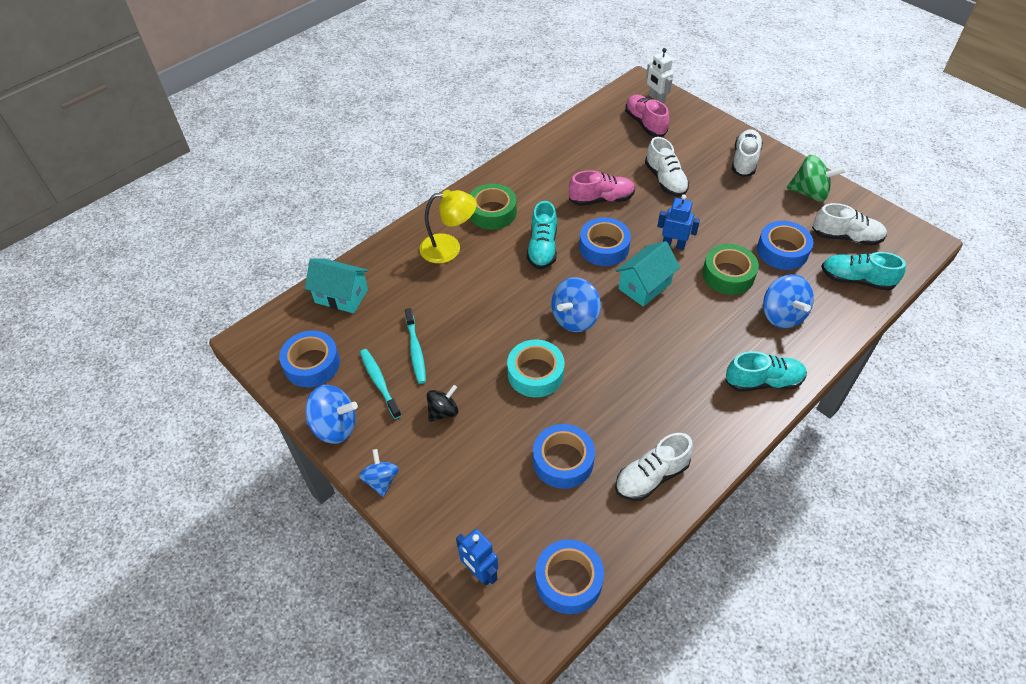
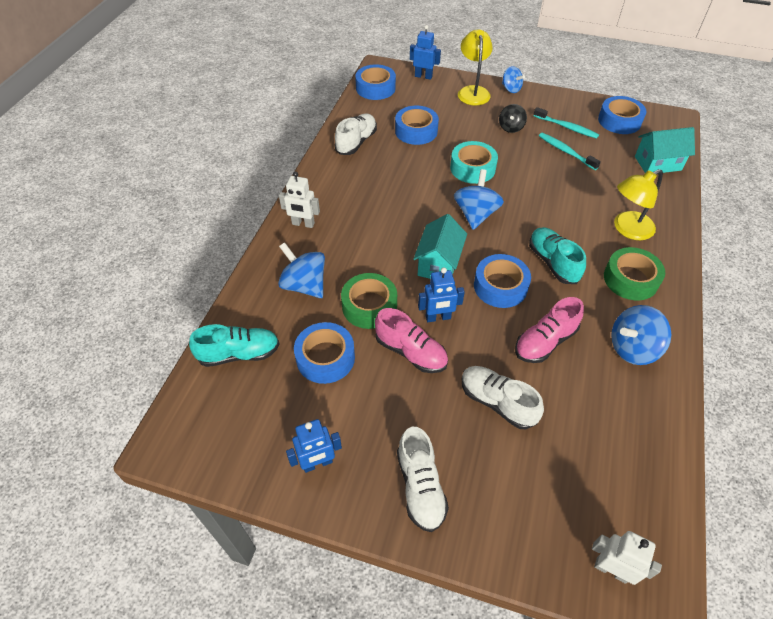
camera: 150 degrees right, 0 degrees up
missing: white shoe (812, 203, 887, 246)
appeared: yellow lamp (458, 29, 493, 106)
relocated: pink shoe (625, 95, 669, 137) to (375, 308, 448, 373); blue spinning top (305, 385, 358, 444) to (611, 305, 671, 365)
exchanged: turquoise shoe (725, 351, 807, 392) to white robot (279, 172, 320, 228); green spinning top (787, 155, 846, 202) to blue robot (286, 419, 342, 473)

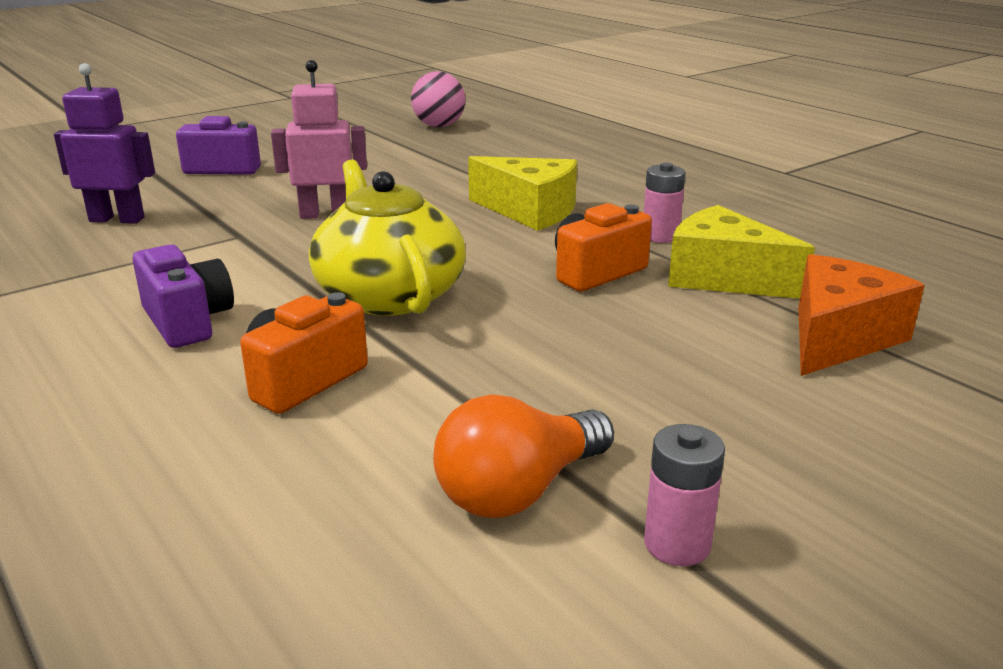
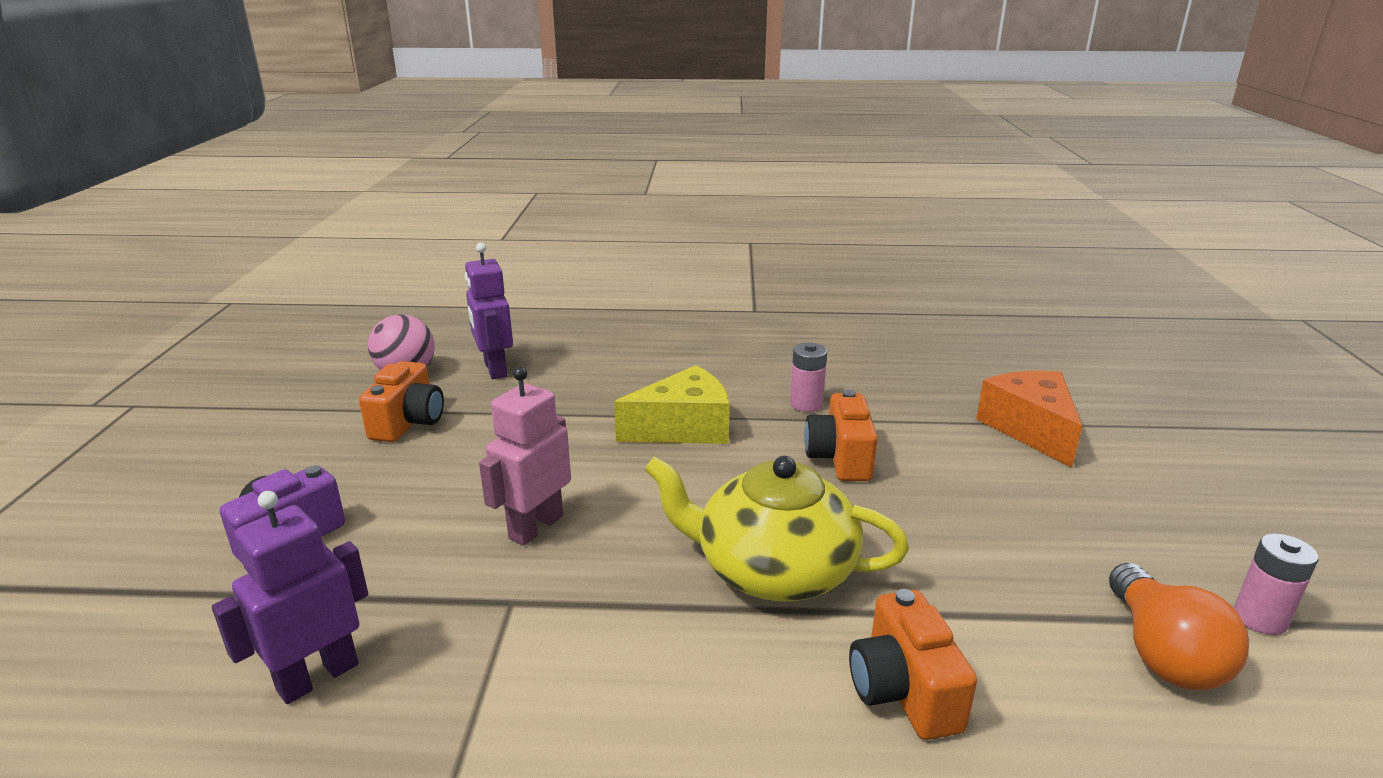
camera: 50 degrees left, 0 degrees up
missing: purple camera (133, 244, 234, 348); yellow cheese (668, 205, 815, 299)
appeared: orange camera (359, 361, 444, 442); purple robot (465, 243, 513, 379)

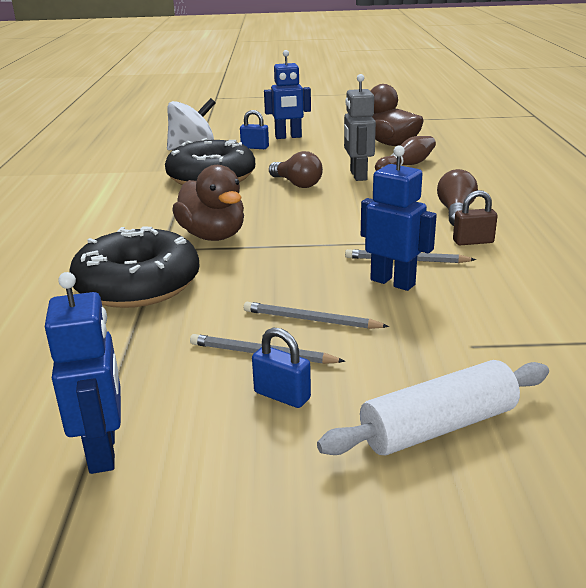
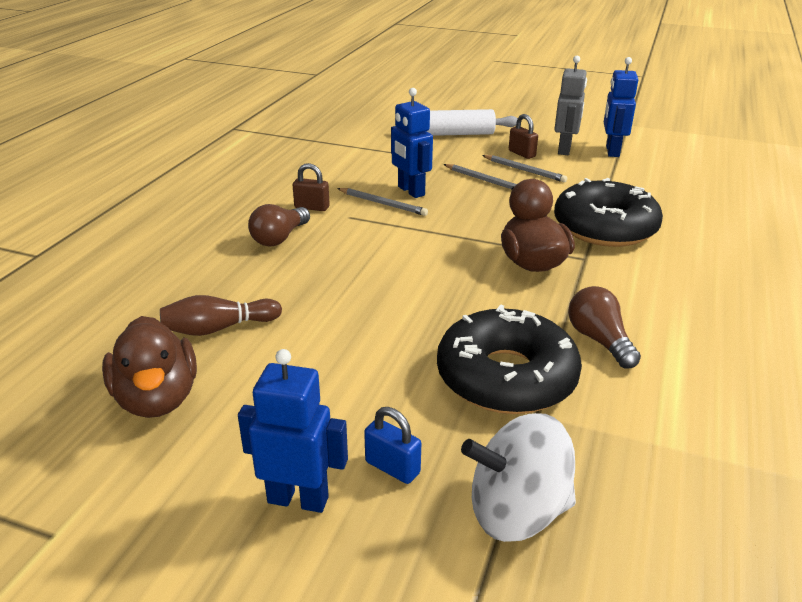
camera: 160 degrees left, 5 degrees up
relocated: grey robot (344, 74, 376, 181) to (554, 56, 587, 155); brown light bulb (269, 151, 323, 188) to (568, 286, 641, 369)
colour: blue padlock (252, 328, 311, 408) to brown padlock (509, 114, 538, 159)

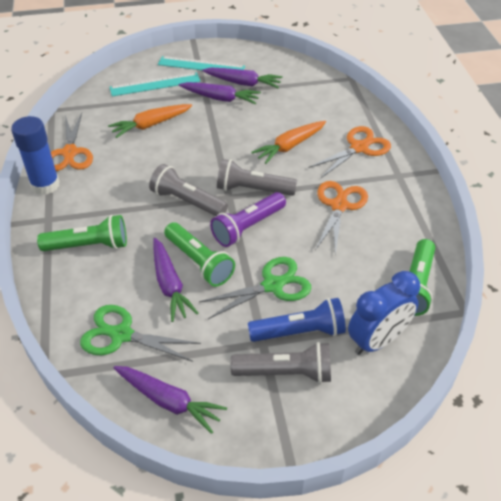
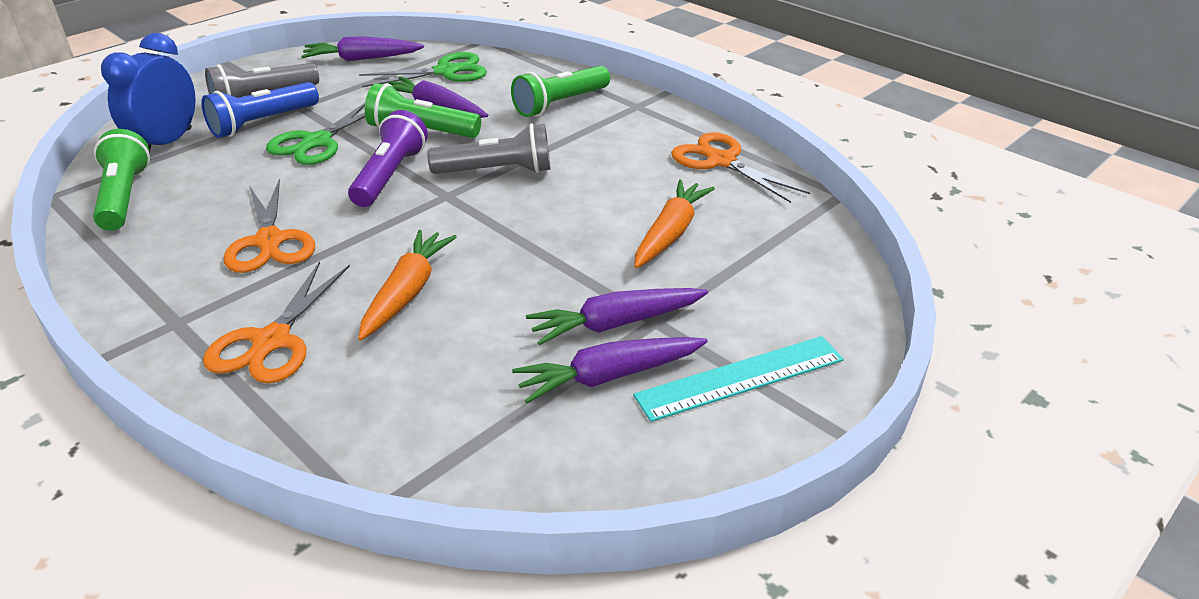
camera: 145 degrees right, 10 degrees down
missing: blue glue stick (11, 116, 60, 195); turquoise ruler (110, 72, 201, 96); grey flashlight (217, 159, 297, 196)

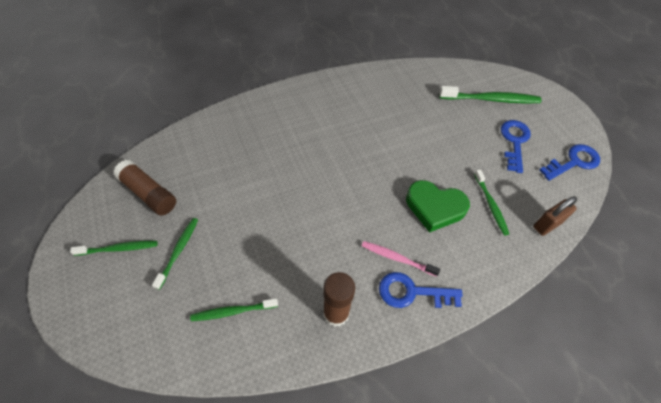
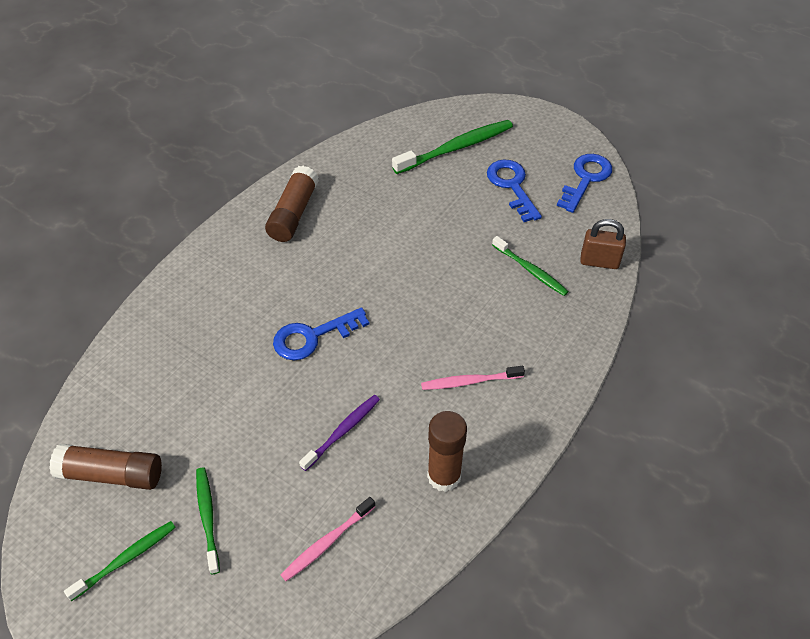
camera: 30 degrees left, 5 degrees down
missing: green heart (406, 180, 470, 233)
appeared: brown glue stick (265, 166, 319, 242); purple toothbrush (299, 395, 380, 471)
relocated: blue key (379, 272, 463, 308) to (273, 307, 369, 360)
colour: green toothbrush (190, 298, 278, 321) to pink toothbrush (281, 497, 375, 581)
spun: brown padlock (533, 196, 577, 236) = (580, 219, 626, 269) 75 degrees clockwise

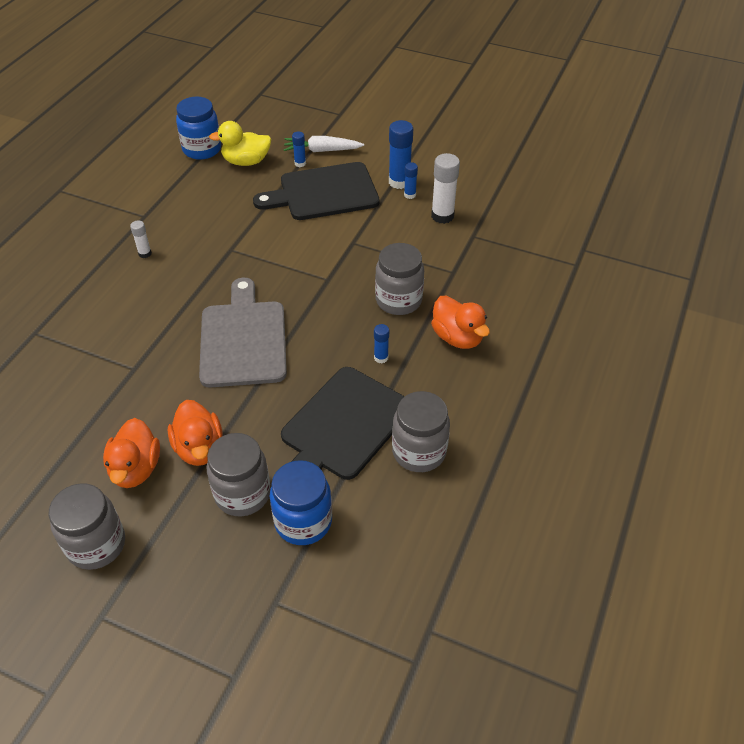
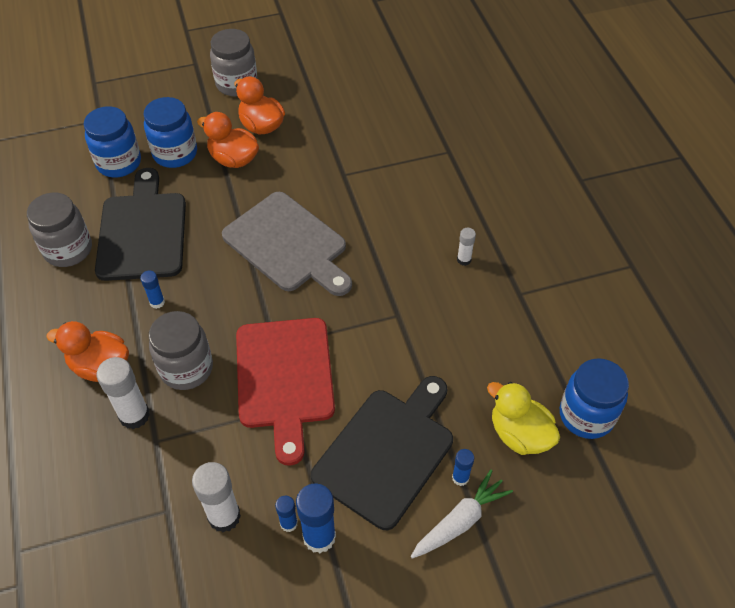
camera: 140 degrees right, 5 degrees up
appeared: white glue stick (97, 357, 150, 429); red cutting board (236, 318, 335, 466)
colour: grey jar (207, 433, 271, 516) to blue jar (144, 97, 197, 168)
spun: yellow duck (209, 121, 271, 166) = (487, 382, 560, 455) 90 degrees counterclockwise

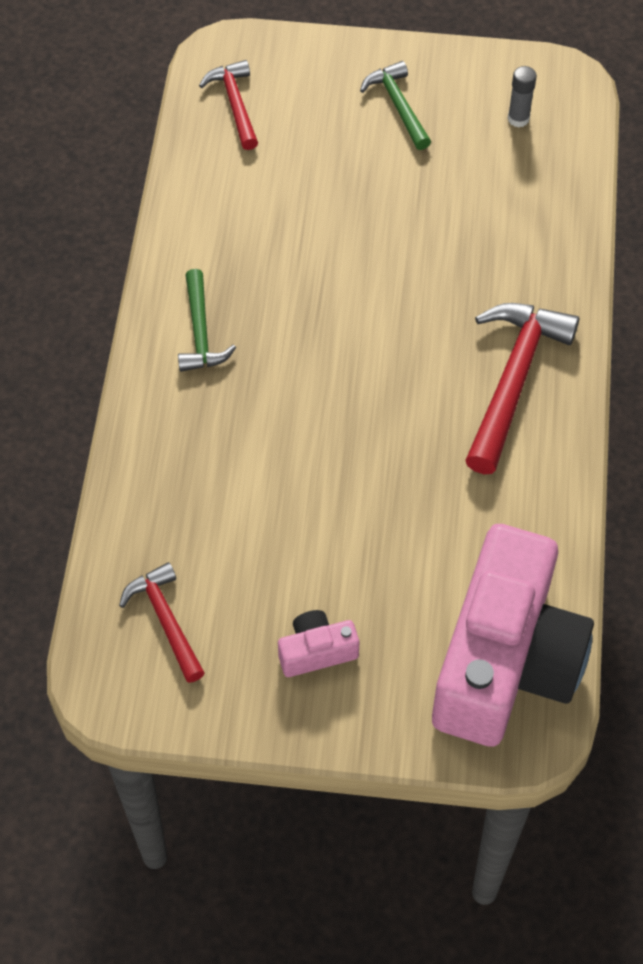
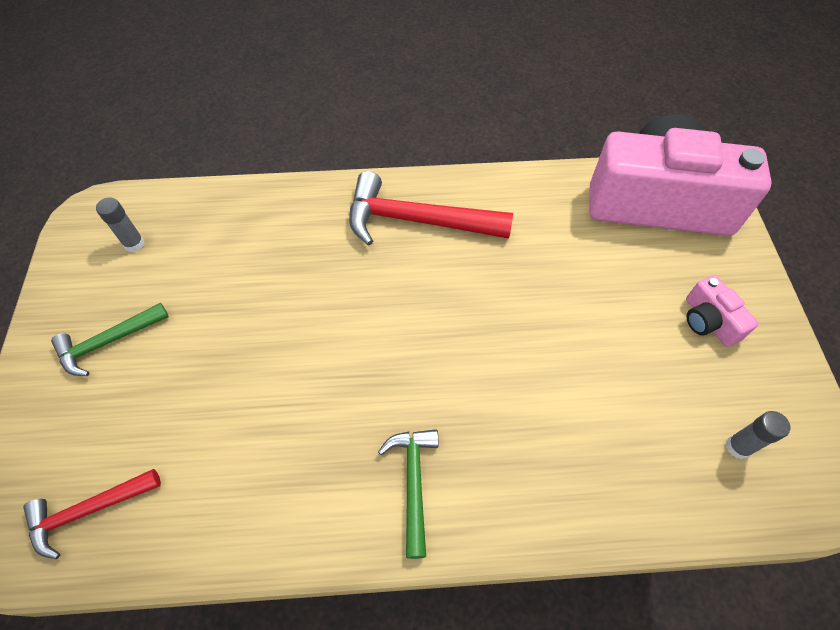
camera: 100 degrees left, 0 degrees up
exchanged: red hammer (119, 562, 205, 683) to grey glue stick (726, 411, 790, 459)
spun: green hammer (178, 269, 236, 372) = (378, 429, 438, 559) 75 degrees counterclockwise

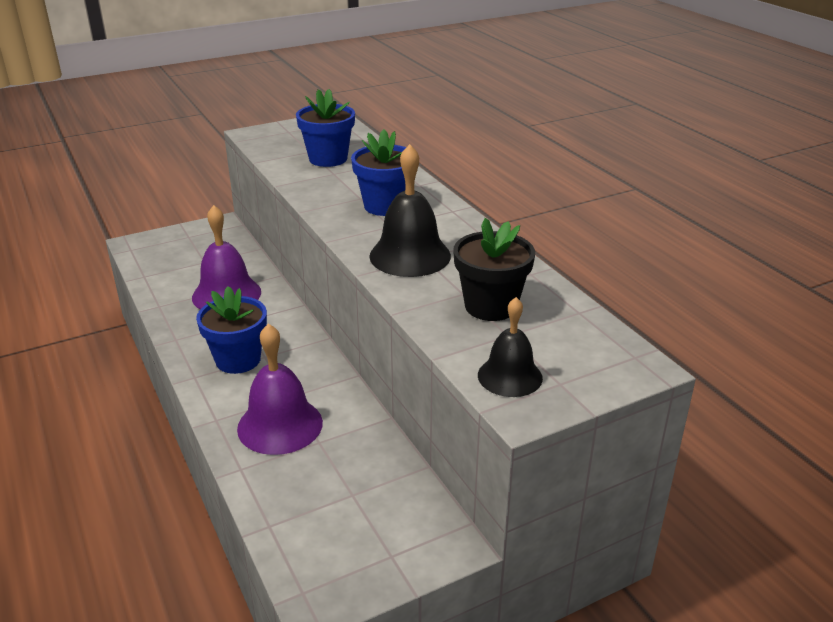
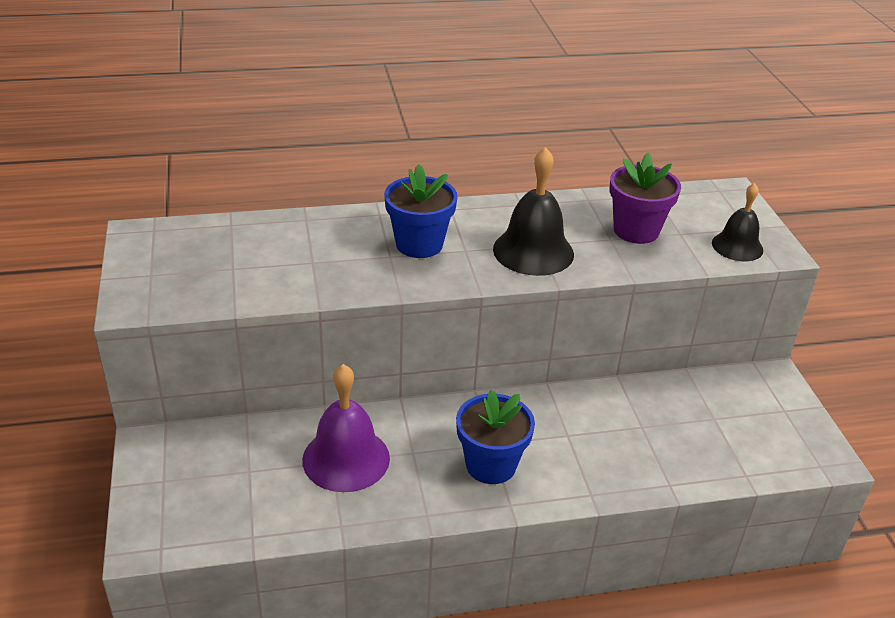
camera: 75 degrees left, 5 degrees up
missing: purple bell (237, 324, 323, 455); blue flower pot (296, 89, 355, 167)
colour: black flower pot (453, 218, 535, 321) to purple flower pot (609, 153, 681, 244)

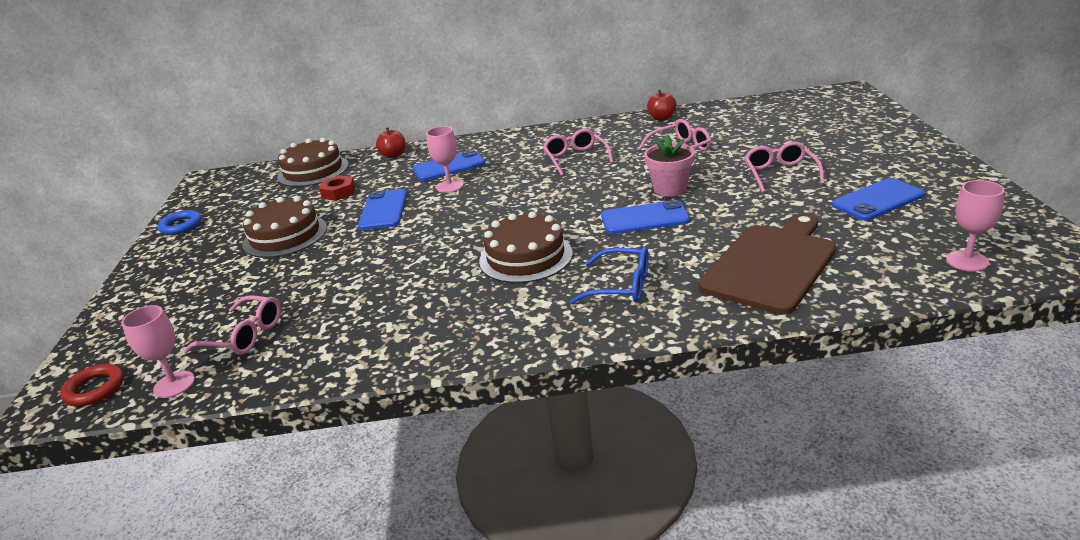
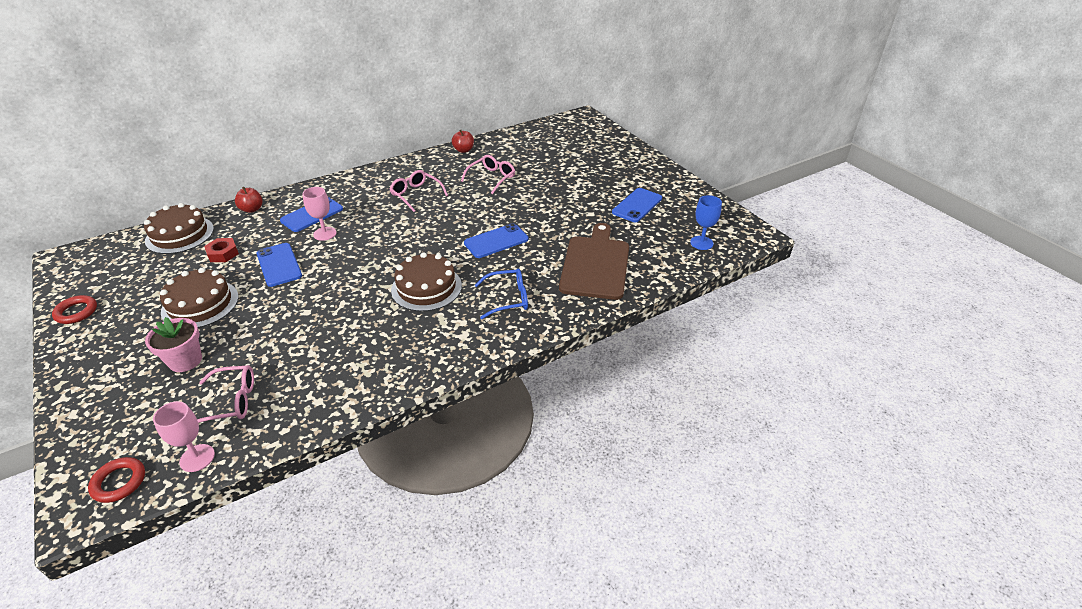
camera: 30 degrees left, 10 degrees up
missing: pink glasses (744, 141, 825, 193)
relocated: pink flower pot (644, 134, 695, 197) to (145, 317, 202, 372)
colour: blue ring (157, 210, 202, 235) to red ring (52, 295, 97, 324); pink goblet (946, 180, 1005, 271) to blue goblet (690, 195, 722, 250)

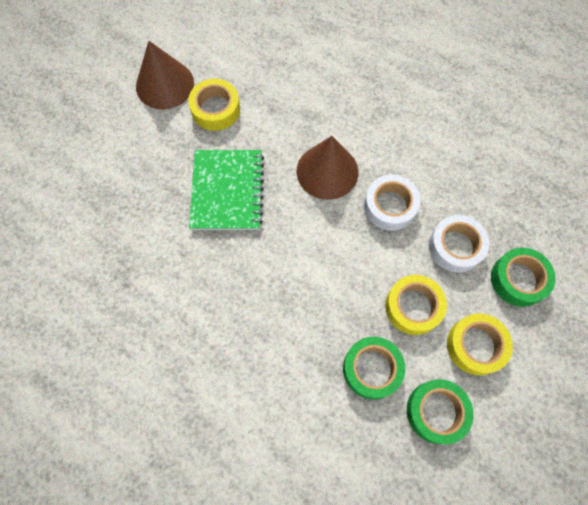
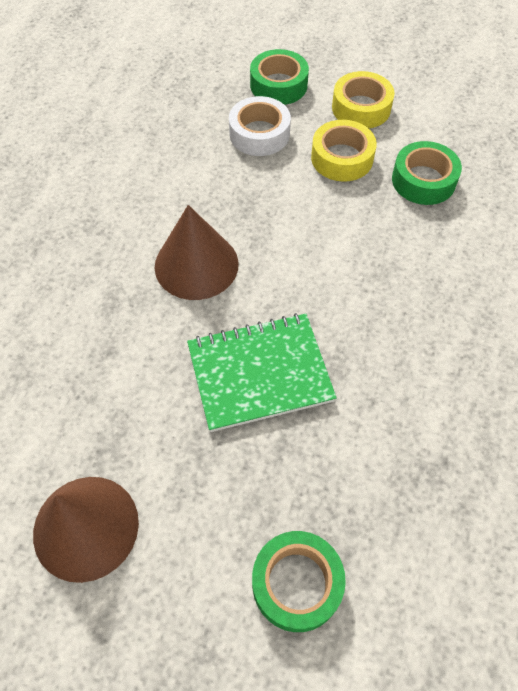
camera: 105 degrees left, 10 degrees down
missing: yellow tape (188, 79, 240, 131); white tape (364, 175, 421, 231)
relocated: green tape (407, 379, 474, 444) to (252, 531, 346, 632)

